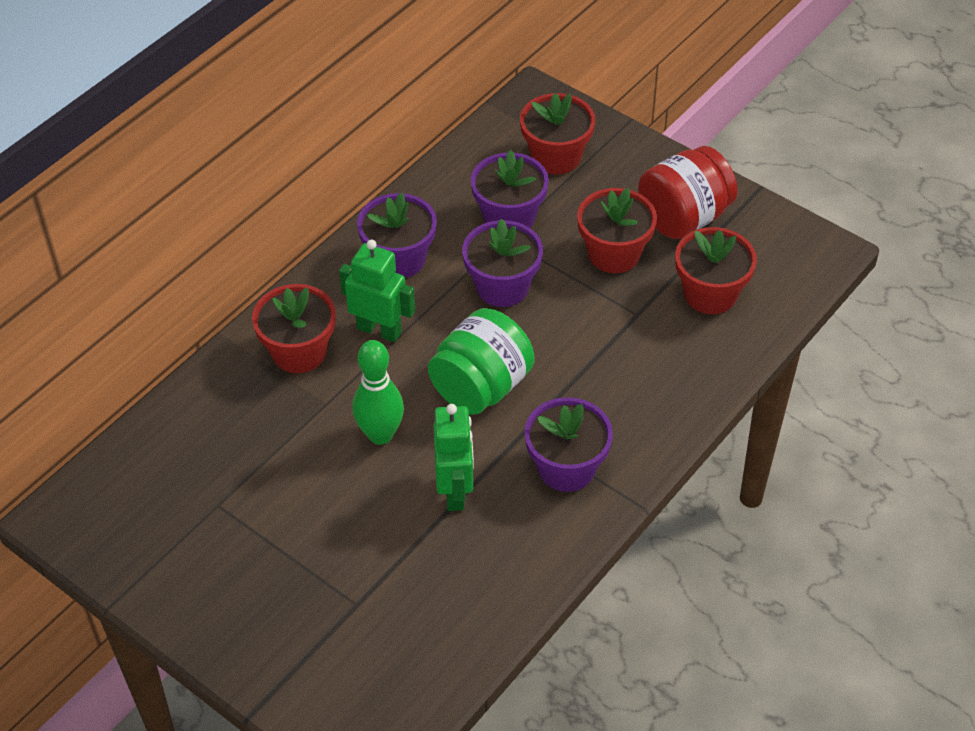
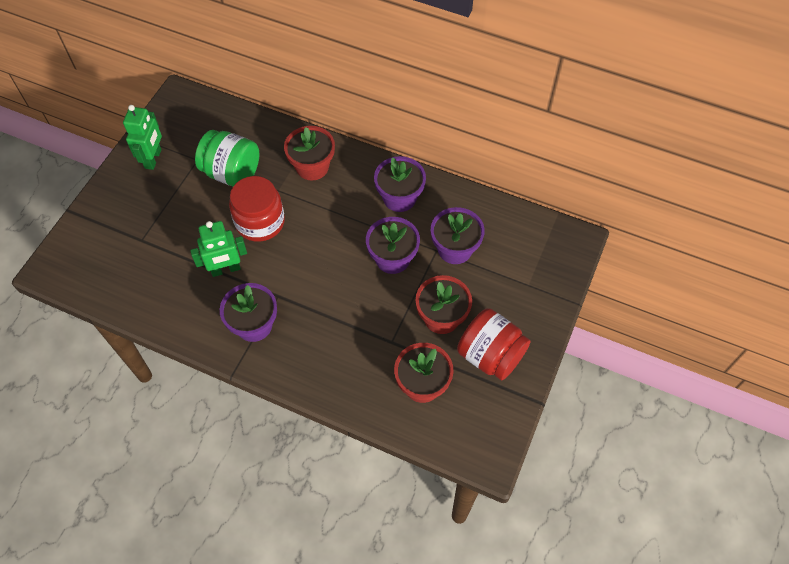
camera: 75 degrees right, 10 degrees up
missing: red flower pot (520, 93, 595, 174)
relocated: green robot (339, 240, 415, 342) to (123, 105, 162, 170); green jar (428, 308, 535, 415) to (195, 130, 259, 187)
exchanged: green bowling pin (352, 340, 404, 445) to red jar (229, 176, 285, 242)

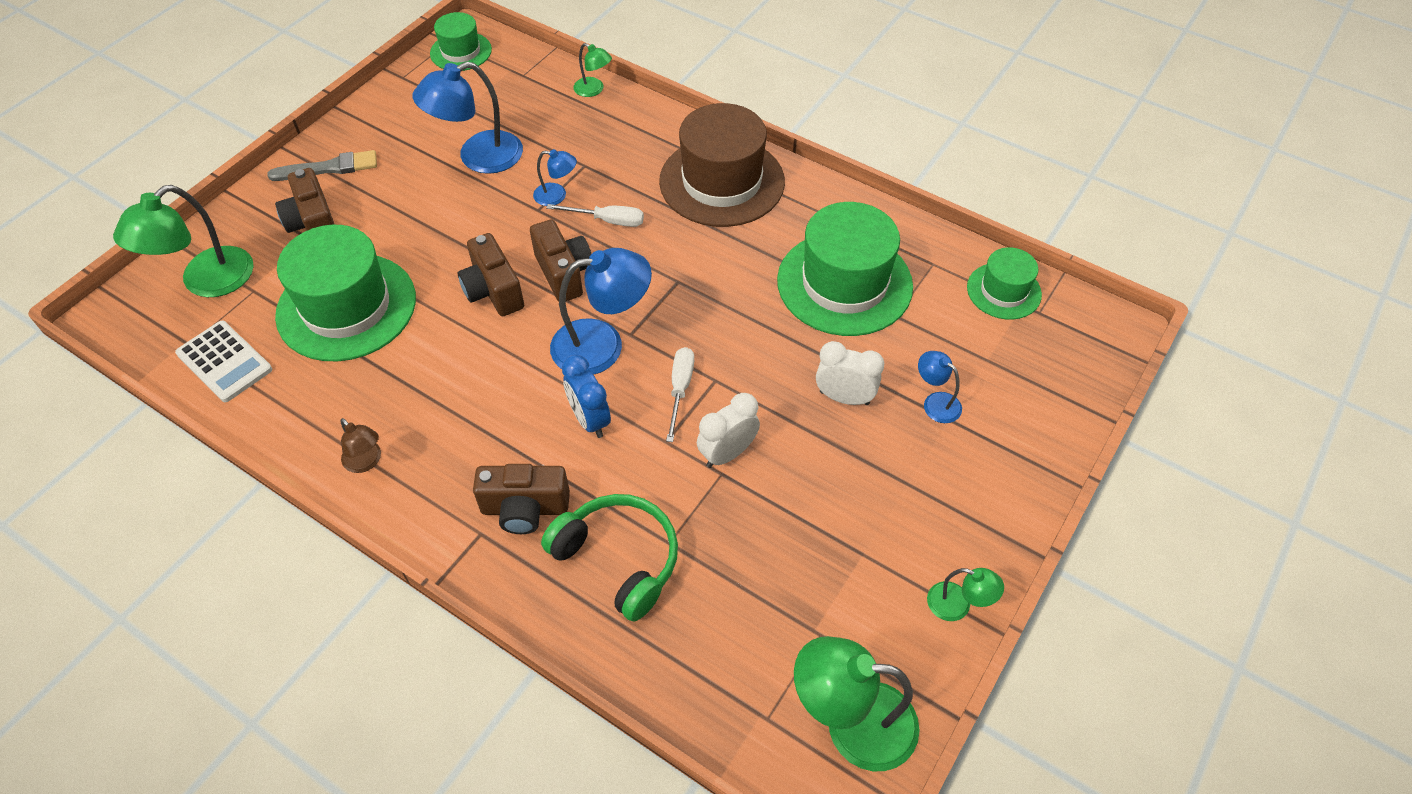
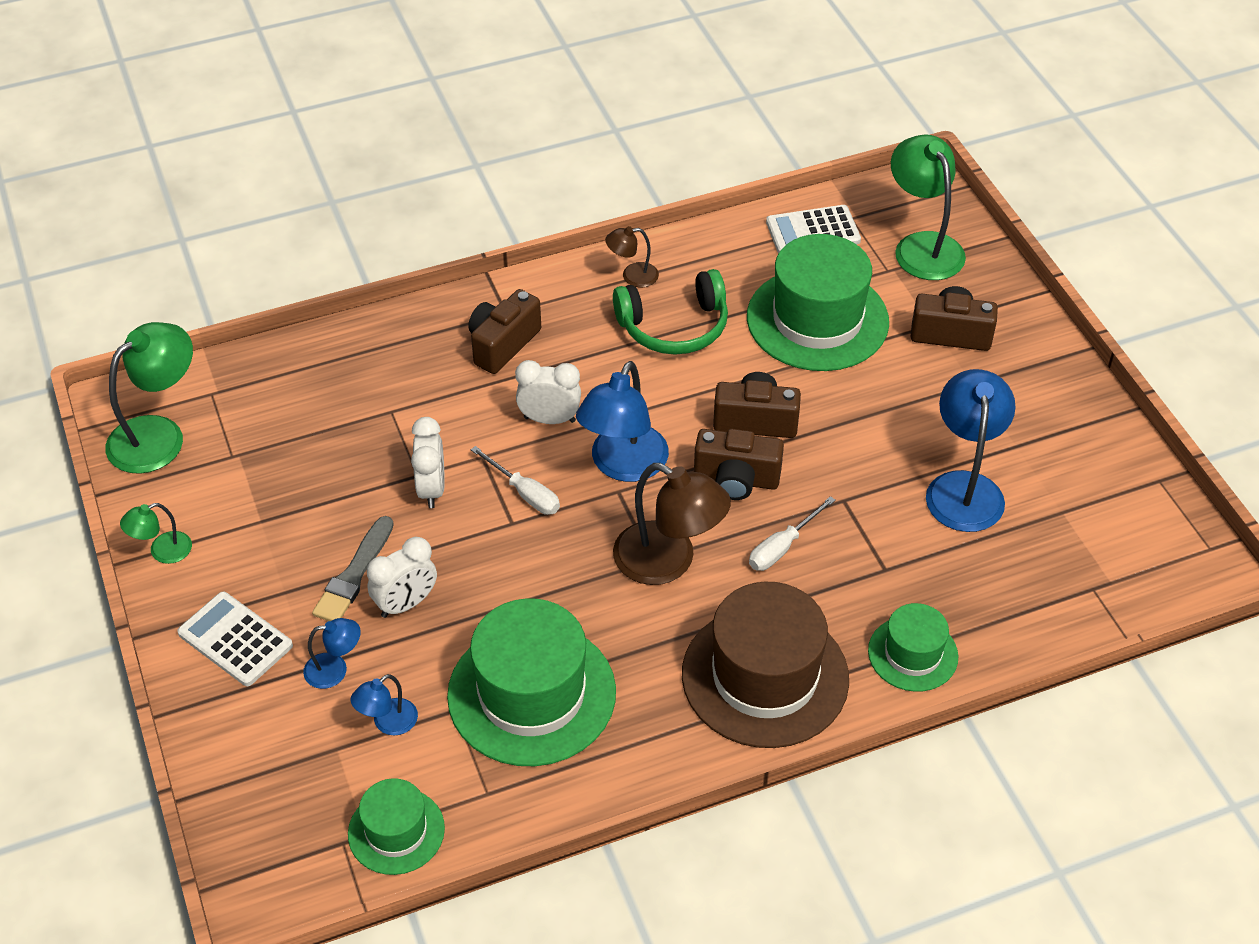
camera: 125 degrees right, 5 degrees down
missing: green lamp (573, 43, 612, 97)
appeared: white calculator (177, 592, 293, 686); brown lamp (613, 463, 731, 585)
relocated: grey brush (267, 150, 377, 181) to (312, 516, 394, 621); blue lamp (533, 149, 577, 206) to (350, 674, 418, 735); green headphones (541, 494, 678, 622) to (613, 269, 728, 355); green hat (430, 12, 492, 71) to (868, 603, 958, 692)
colour: blue clock (562, 355, 611, 438) to white clock (515, 360, 581, 424)

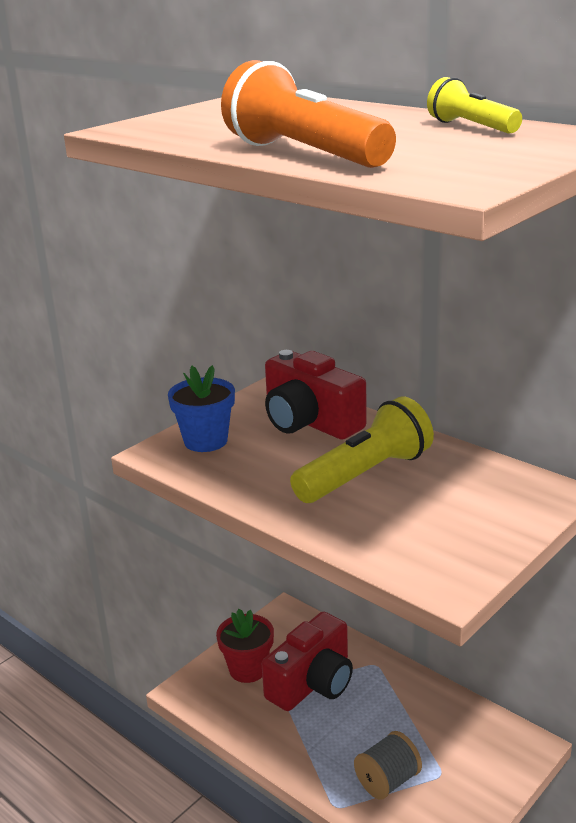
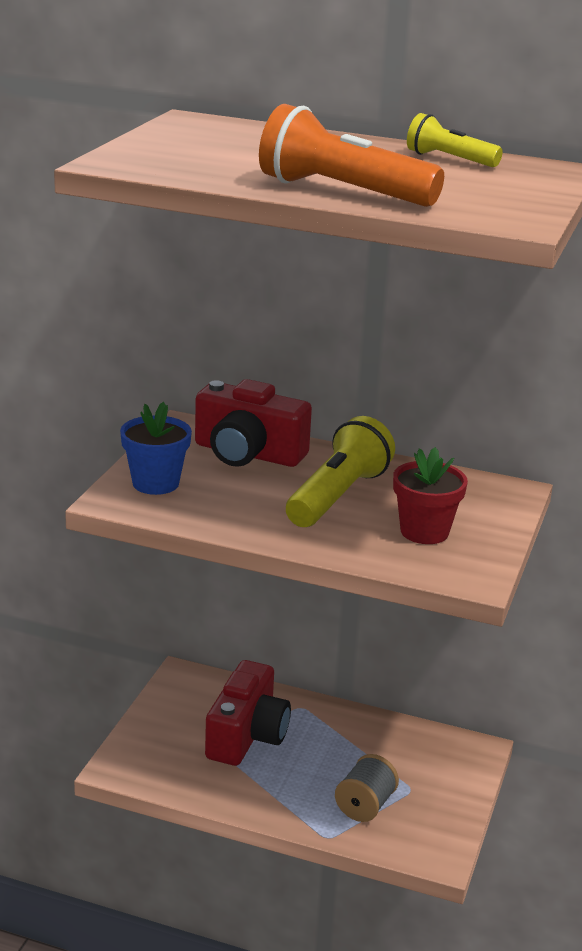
camera: 25 degrees left, 0 degrees up
relocated: red flower pot (216, 609, 274, 683) to (393, 447, 468, 544)

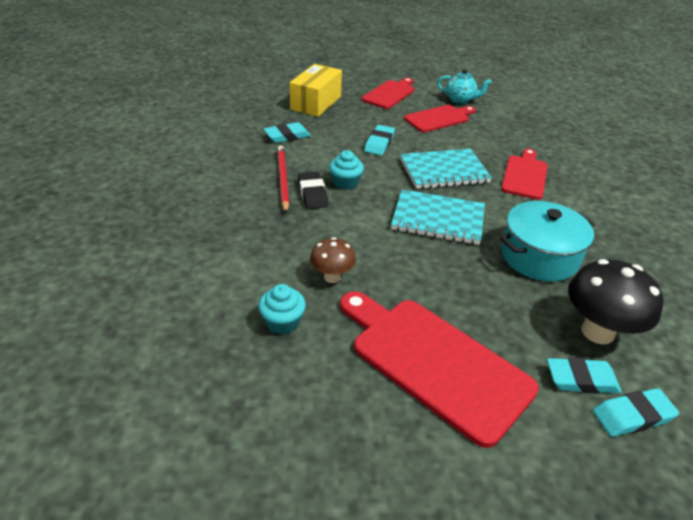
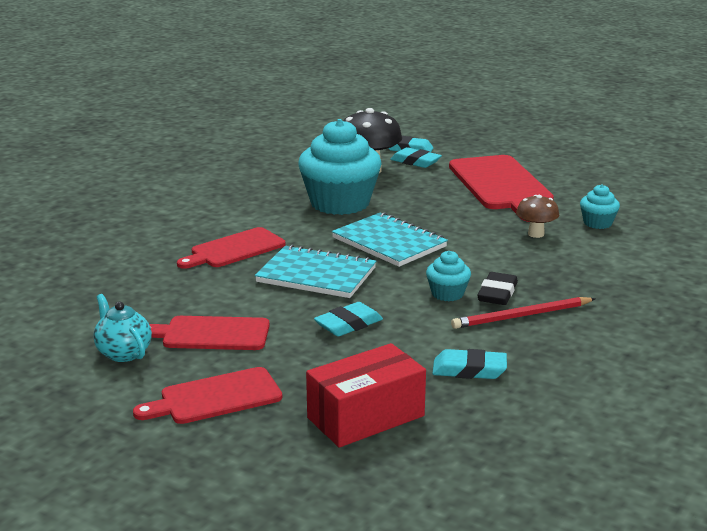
camera: 145 degrees left, 15 degrees down
exchanged: turquoise pot (500, 201, 595, 282) to turquoise cupcake (298, 119, 382, 215)
colour: yellow box (290, 64, 342, 117) to red box (306, 343, 426, 448)
spun: red pencil (277, 146, 289, 213) = (451, 297, 596, 329) 45 degrees clockwise

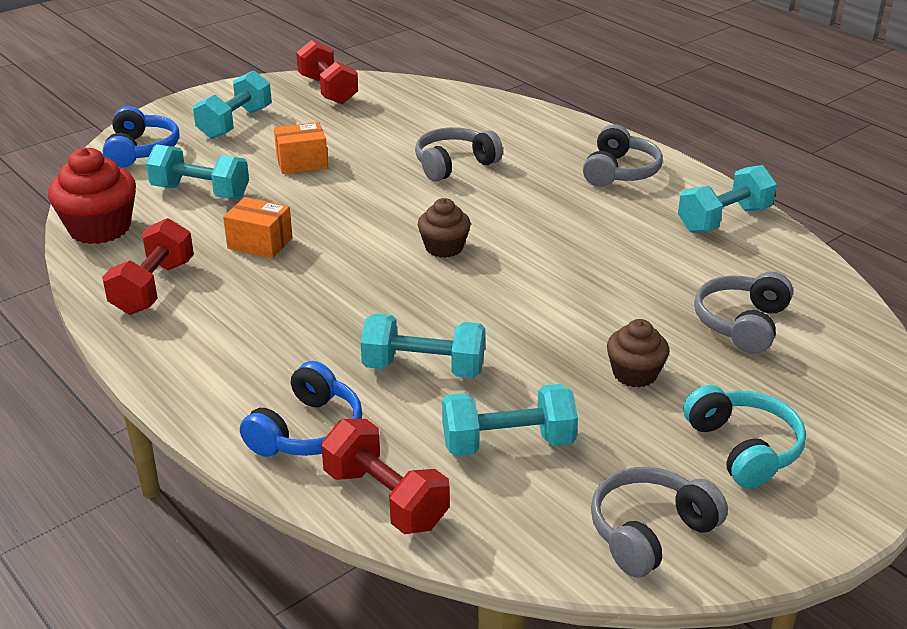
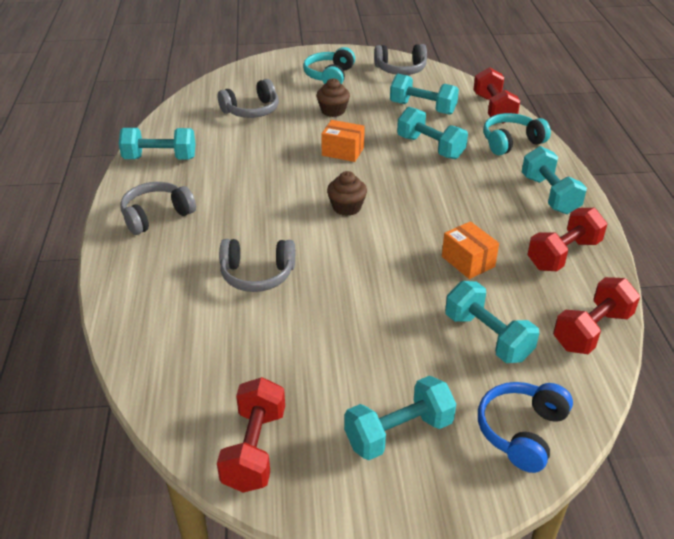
camera: 145 degrees left, 5 degrees up
appeared: turquoise dumbbell (522, 146, 587, 214)
relocated: orange box (274, 122, 328, 174) to (321, 120, 365, 162)
exchanged: red cupcake (48, 148, 136, 244) to red dumbbell (553, 277, 640, 354)
colour: blue headphones (240, 361, 362, 457) to turquoise headphones (483, 113, 551, 156)

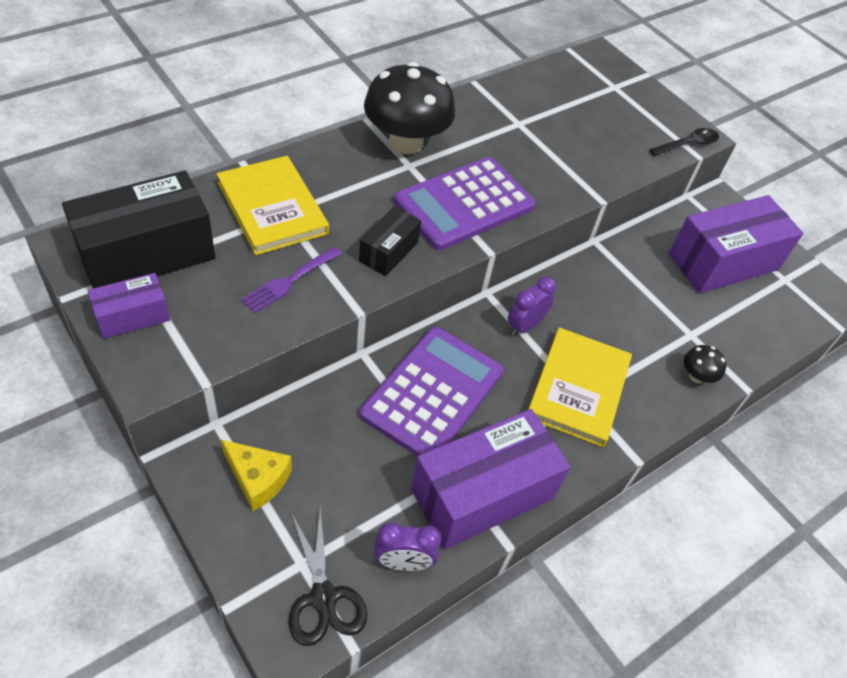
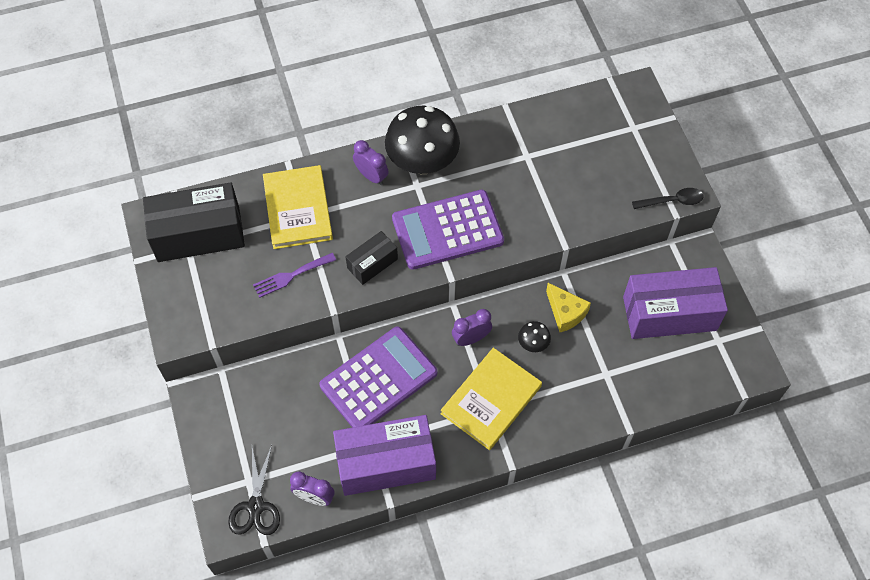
camera: 25 degrees right, 10 degrees up
missing: purple box (88, 273, 170, 339)
appeared: purple clock (353, 140, 389, 185)
relocated: black mushroom (684, 345, 726, 383) to (518, 321, 551, 352); yellow cheese (221, 440, 292, 511) to (546, 283, 591, 332)

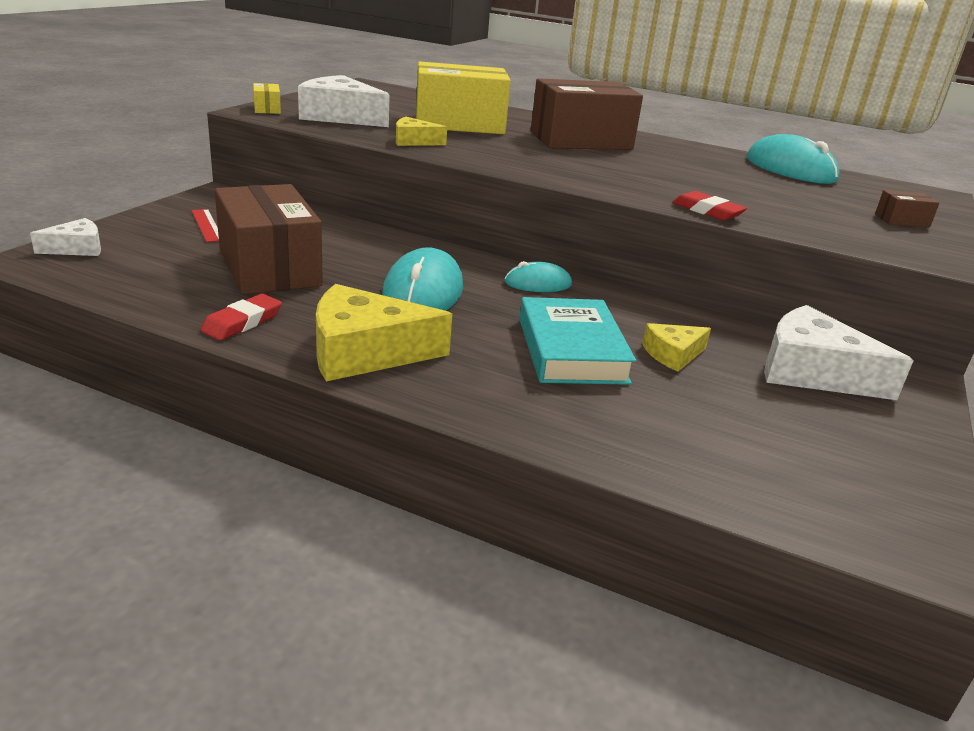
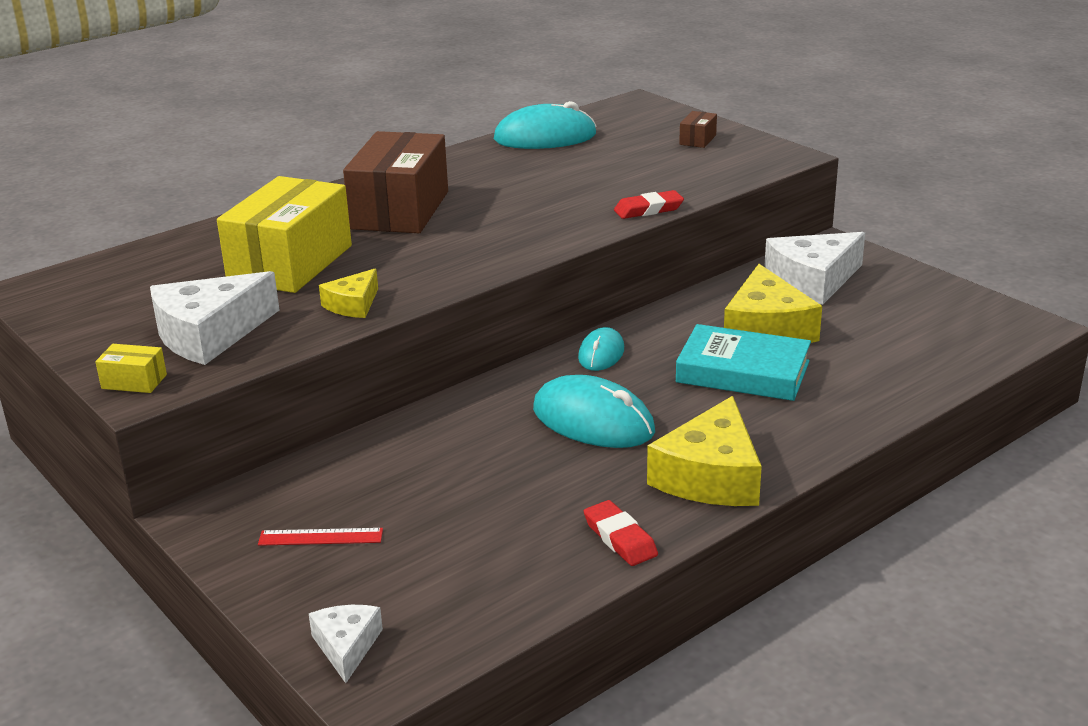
camera: 60 degrees left, 0 degrees up
missing: brown box (215, 184, 323, 295)
size: yellow cheese (642, 323, 711, 371) = (724, 264, 822, 343) x1.86

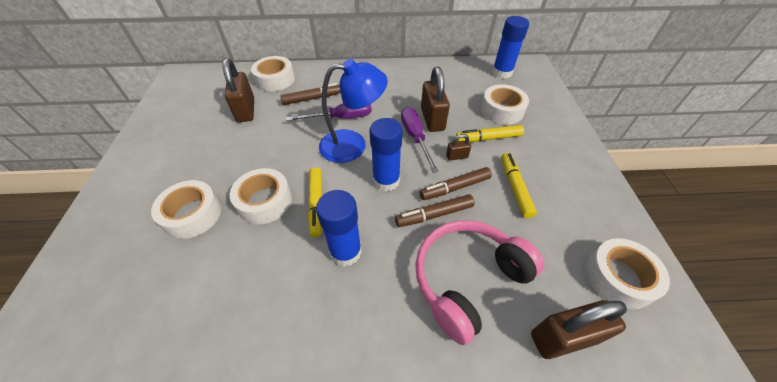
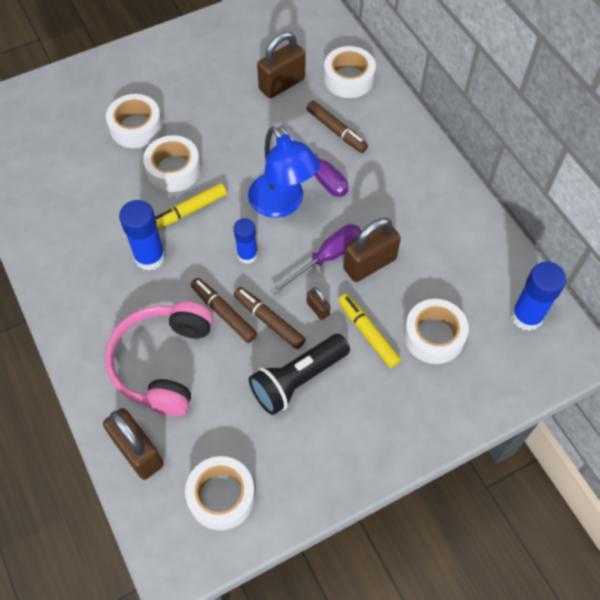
camera: 65 degrees right, 10 degrees up
exchanged: yellow marker (501, 153, 537, 218) to black flashlight (249, 334, 350, 415)
spun: pink headphones (415, 220, 544, 345) = (105, 301, 213, 416) 105 degrees counterclockwise
size: blue glue stick (369, 118, 403, 192) = (233, 218, 258, 264) x0.66

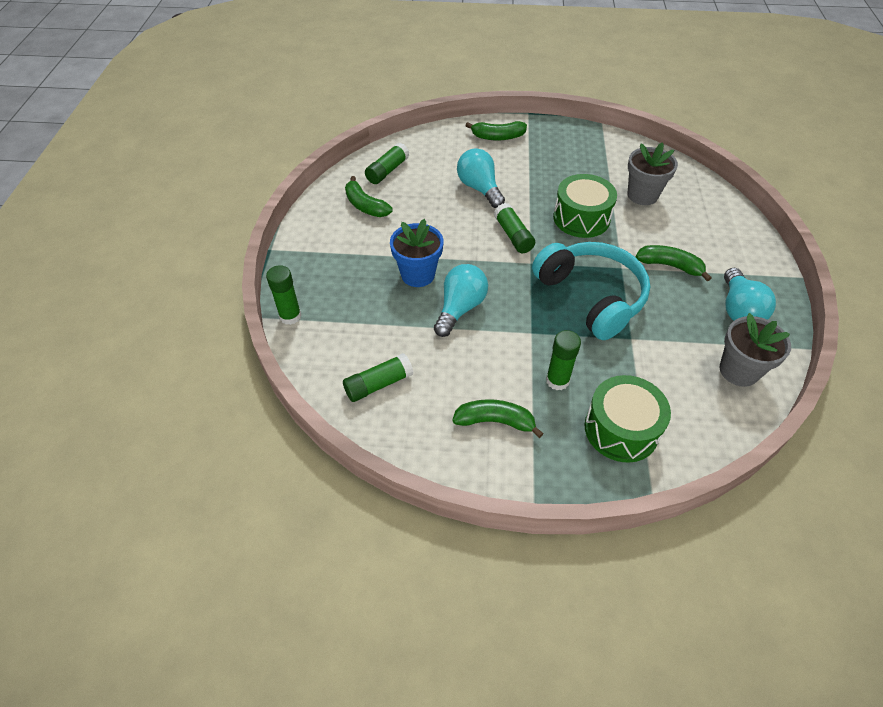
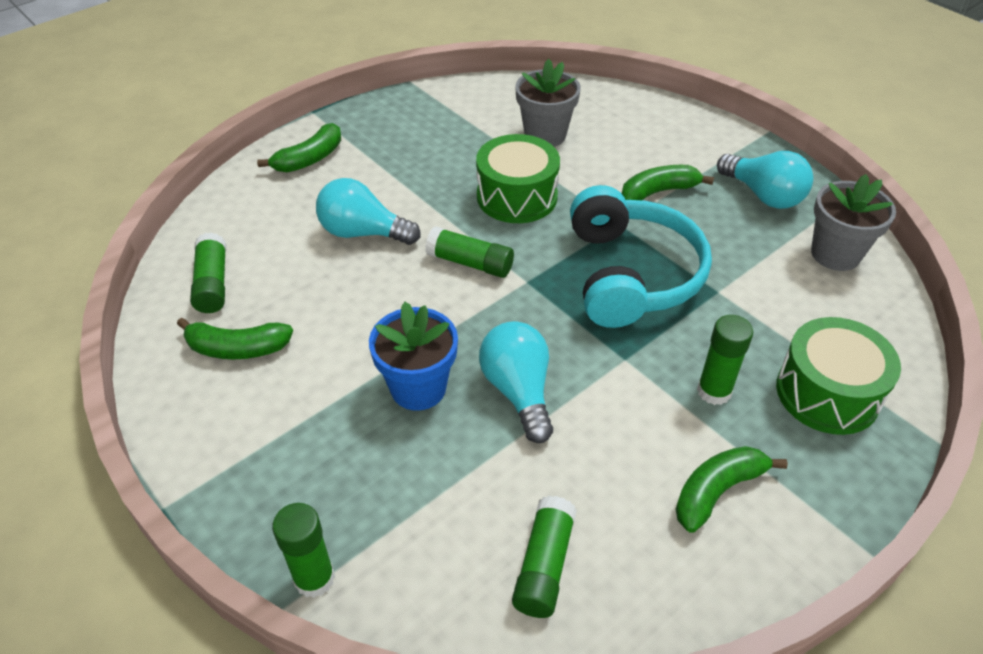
camera: 45 degrees left, 5 degrees down
spun: turquoise headphones (532, 242, 650, 340) = (570, 185, 712, 328) 75 degrees clockwise

